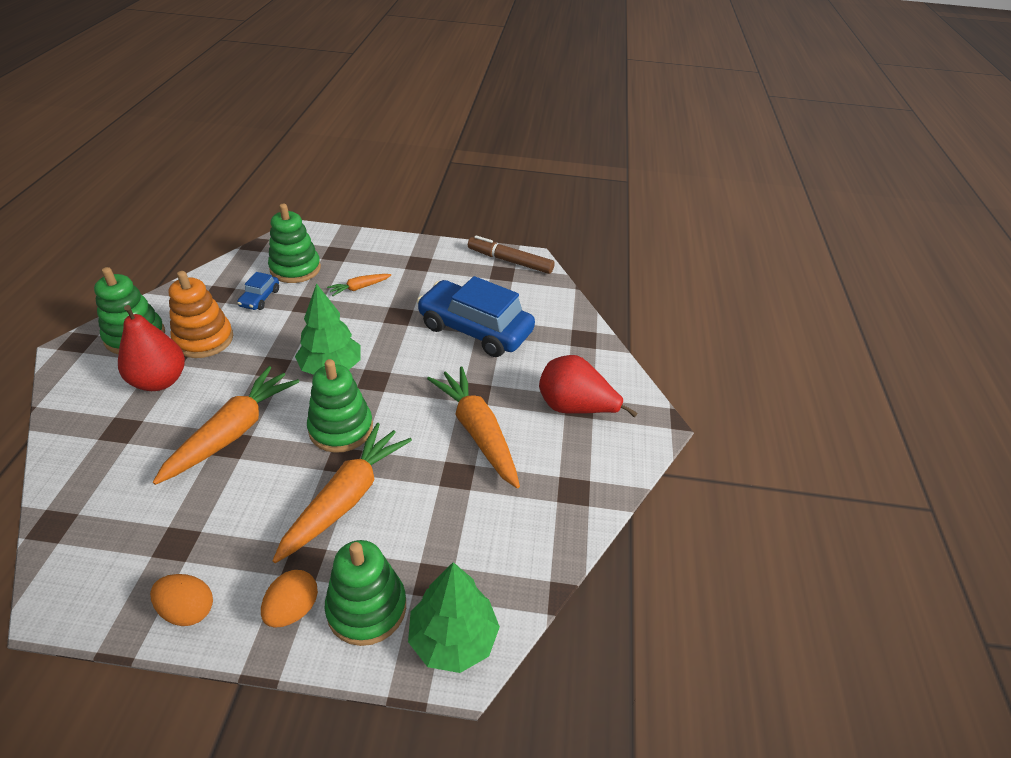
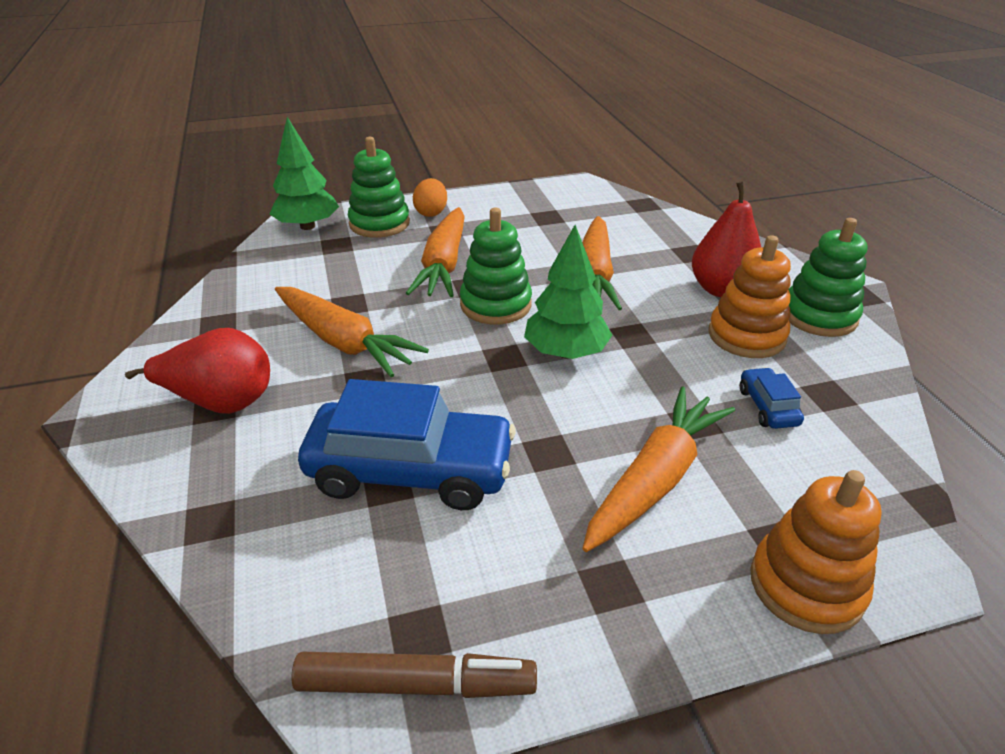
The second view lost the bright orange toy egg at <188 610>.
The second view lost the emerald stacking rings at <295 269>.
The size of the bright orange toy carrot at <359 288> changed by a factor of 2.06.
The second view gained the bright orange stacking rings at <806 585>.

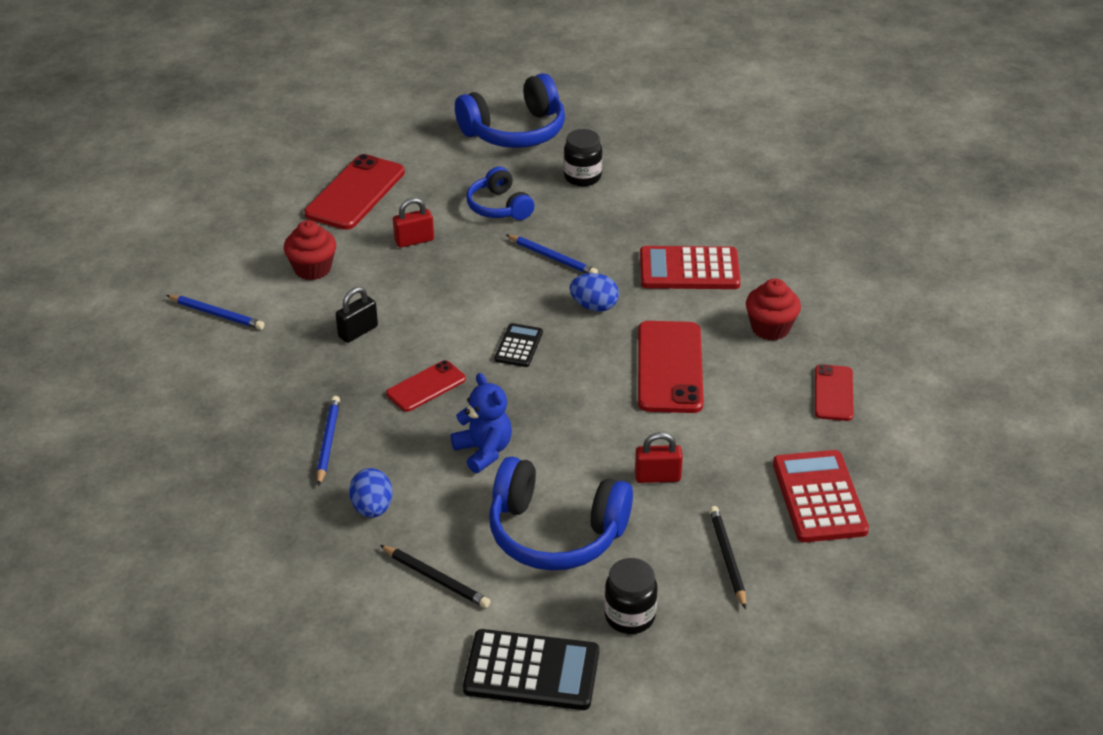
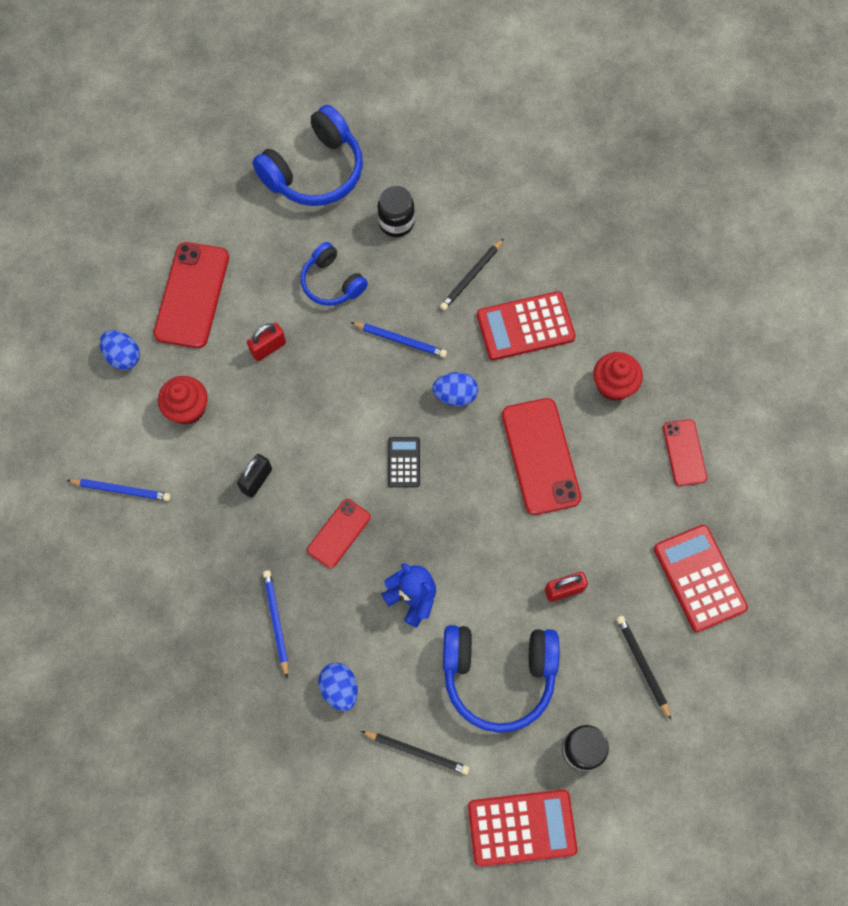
What was the black calculator at <531 671> turned into the crimson calculator at <521 827>.
The second view gained the cobalt toy egg at <123 356>.
The second view gained the black lead pencil at <471 276>.

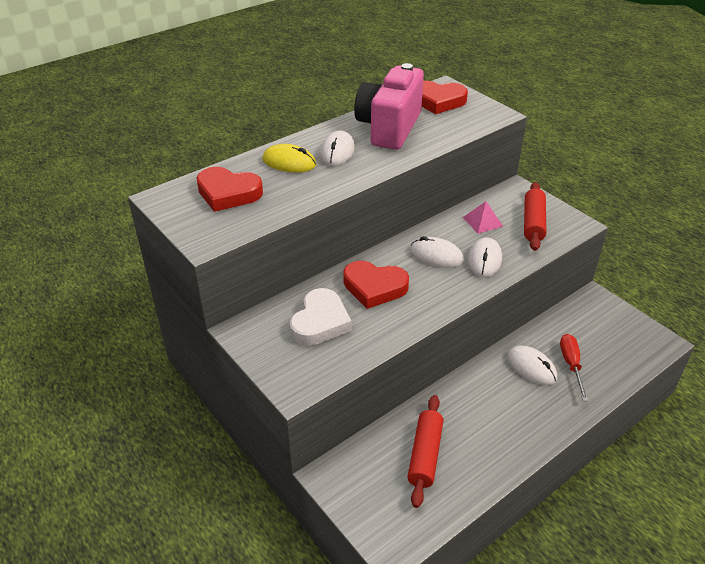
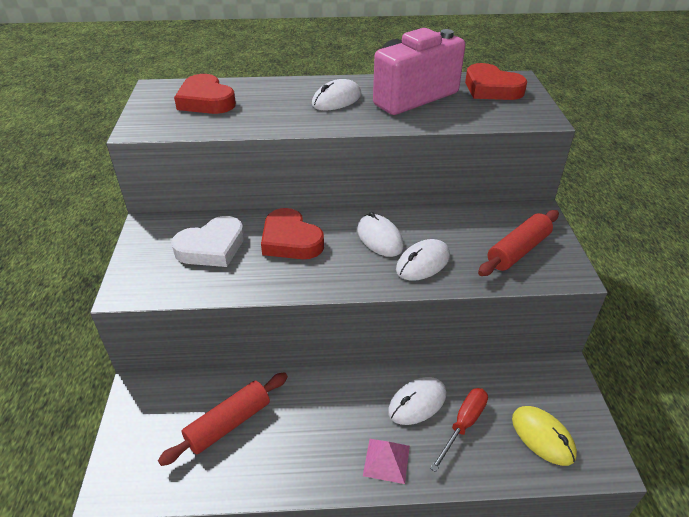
The yellow mouse ended up elsewhere, having gone from <289 162> to <542 437>.
The rose-pink pyramid ended up elsewhere, having gone from <482 221> to <386 460>.
The white mouse at <531 367> ended up facing another way, 60 degrees clockwise from before.

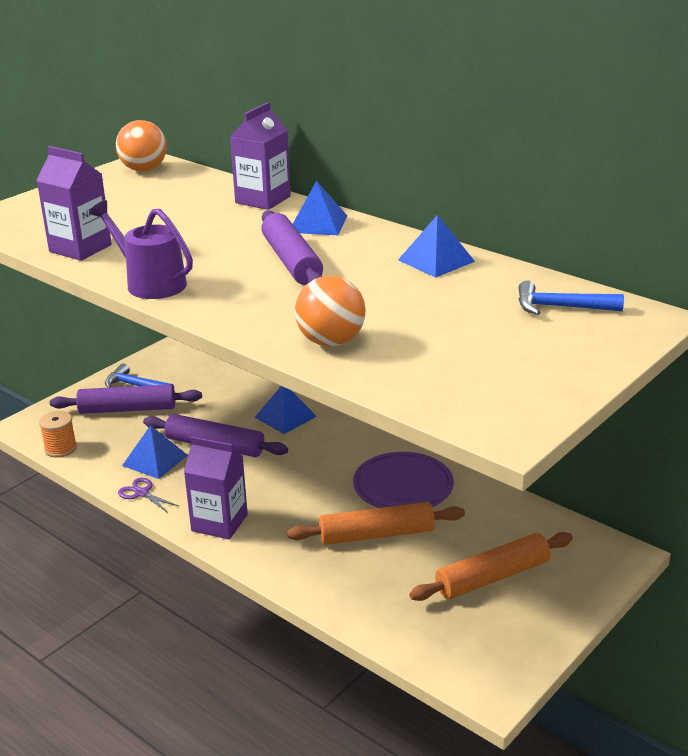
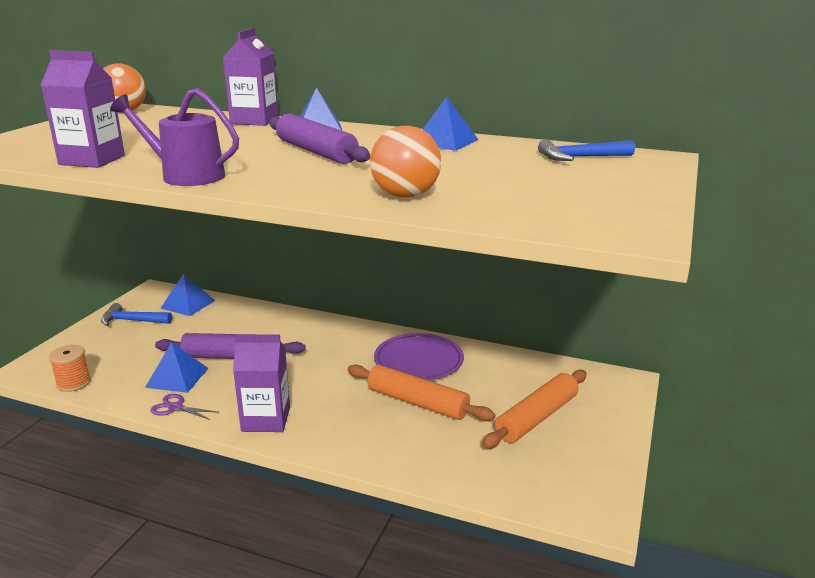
The second view lost the purple rolling pin at <127 409>.
The cobalt pyramid ended up elsewhere, having gone from <285 416> to <188 304>.
The bright orange rolling pin at <376 534> ended up facing another way, 60 degrees clockwise from before.

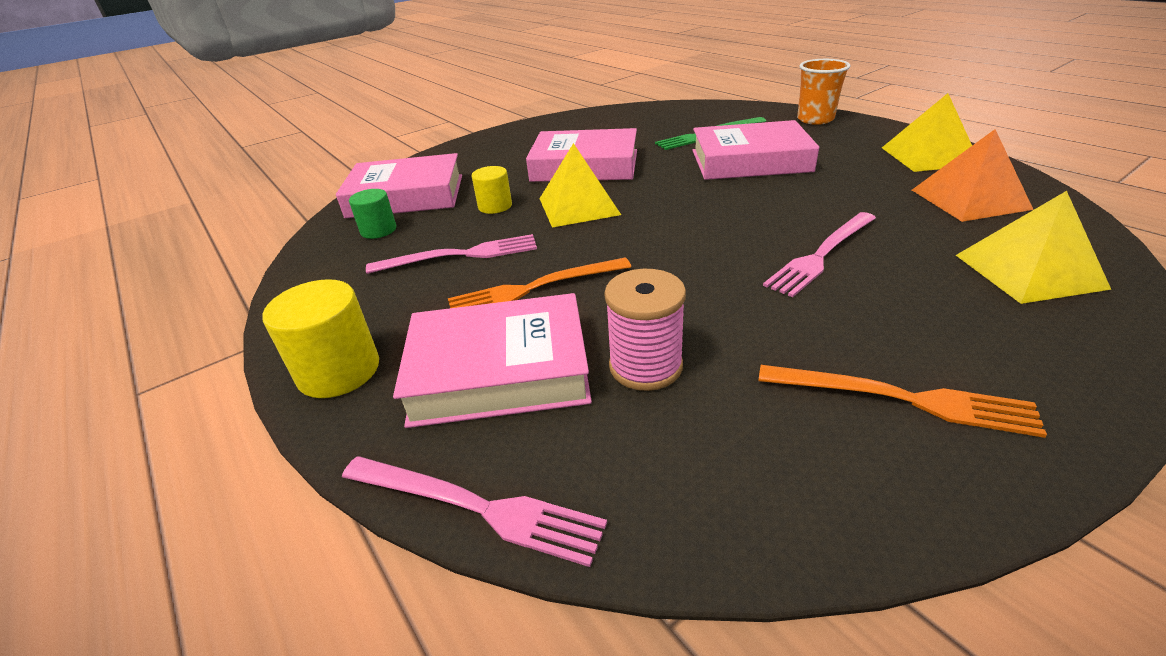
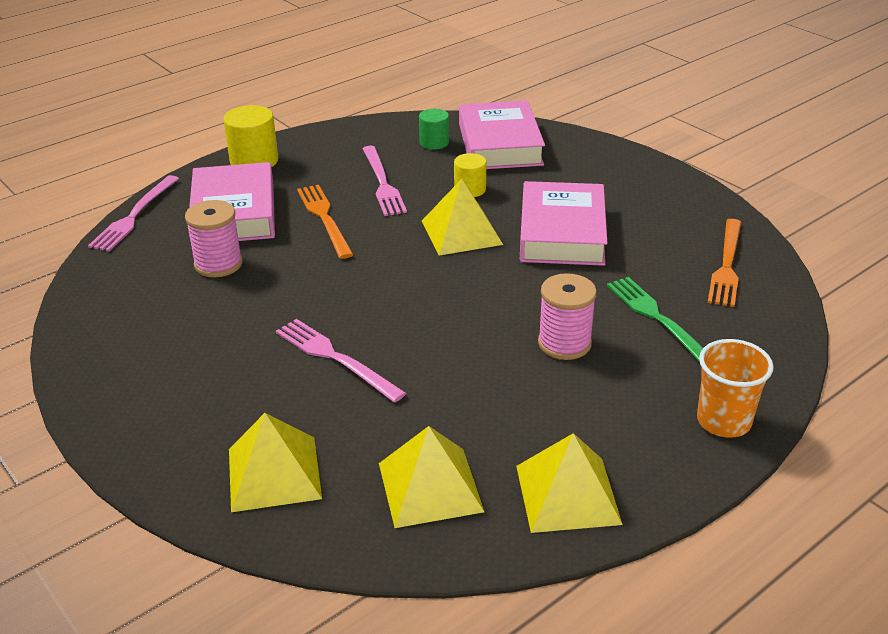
Where the rose-pink hardcover stood at <750 161>, the rose-pink spool came to stand at <564 343>.
The bright orange table fork ended up elsewhere, having gone from <900 399> to <726 265>.
What was the bright orange pyramid at <969 199> turned into the yellow pyramid at <430 487>.

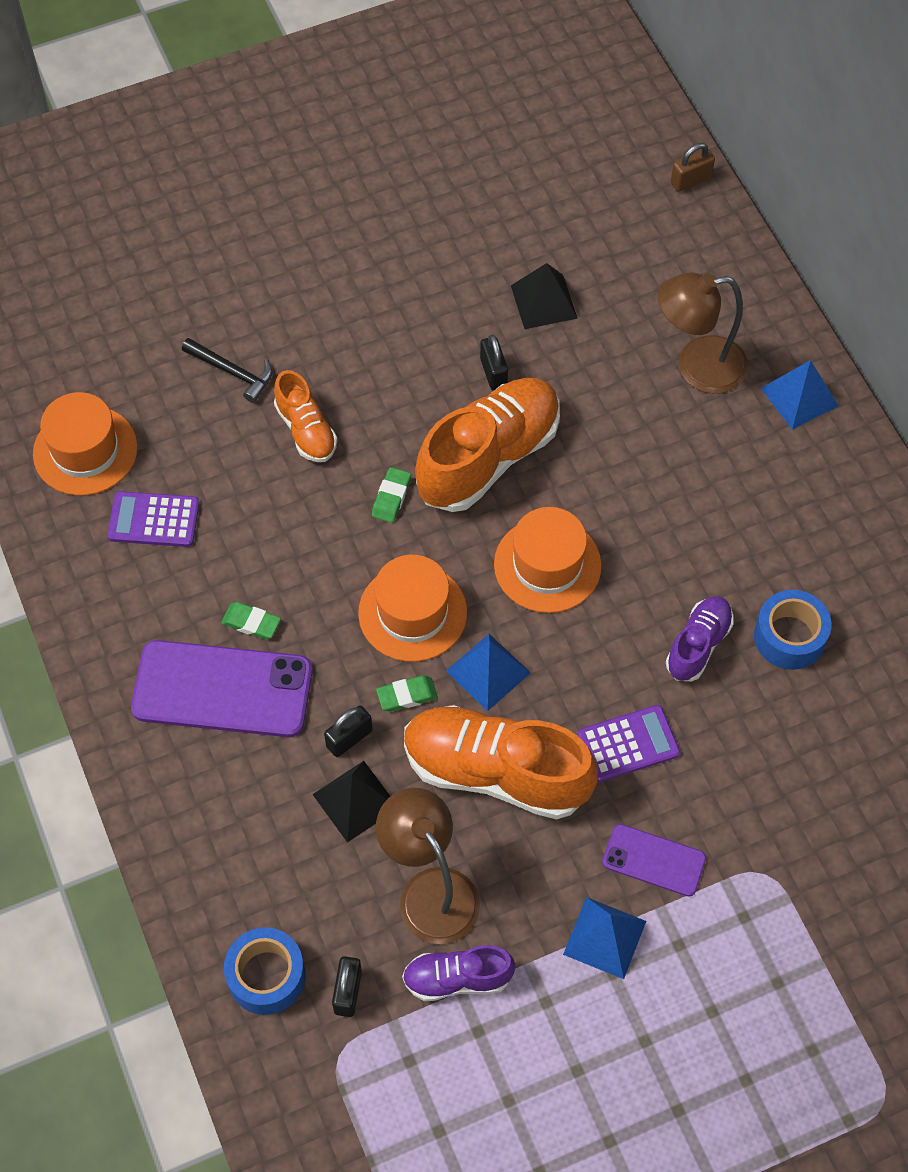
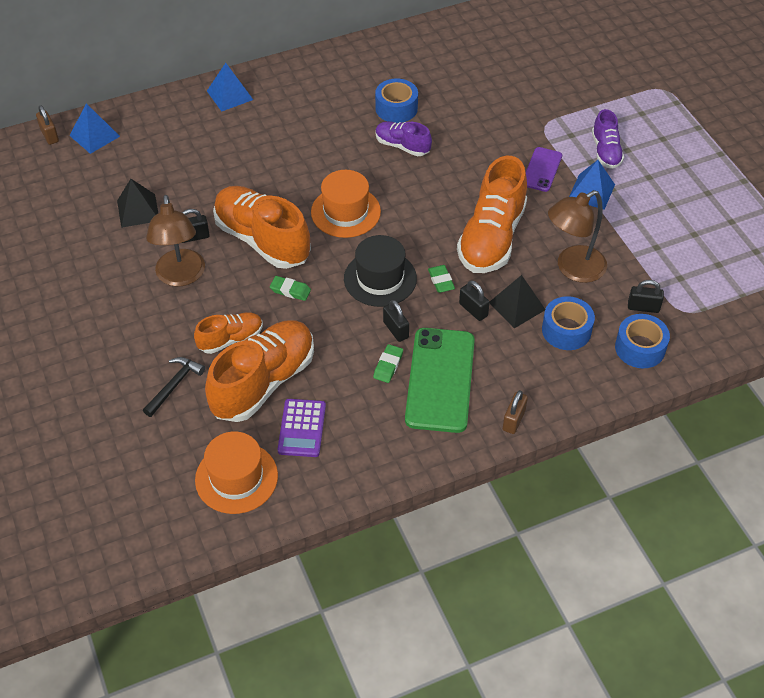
What was the purple smartphone at <222 689> turned into the emerald smartphone at <440 380>.
What was the bright orange hat at <412 612> turned into the black hat at <380 278>.
The purple shoe ended up elsewhere, having gone from <457 978> to <606 151>.
The cobalt pyramid ended up elsewhere, having gone from <488 671> to <94 135>.
The second view lost the purple calculator at <628 744>.
The russet desk lamp ended up elsewhere, having gone from <697 367> to <181 276>.
The second view gained the bright orange shoe at <263 382>.
The second view gained the black lock at <395 330>.
The second view gained the russet lock at <513 420>.
The second view gained the cobalt tape at <566 330>.

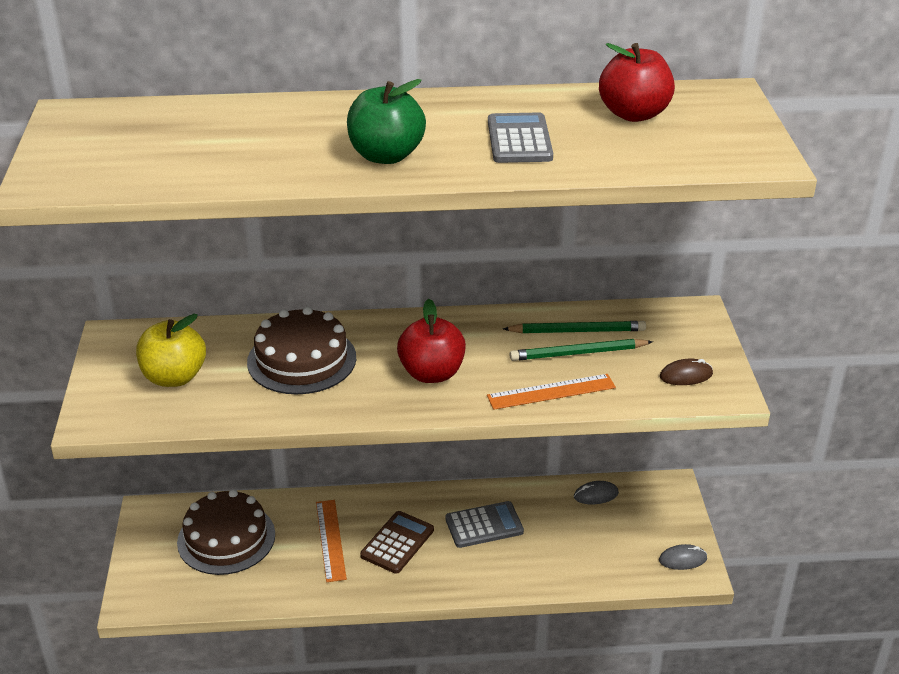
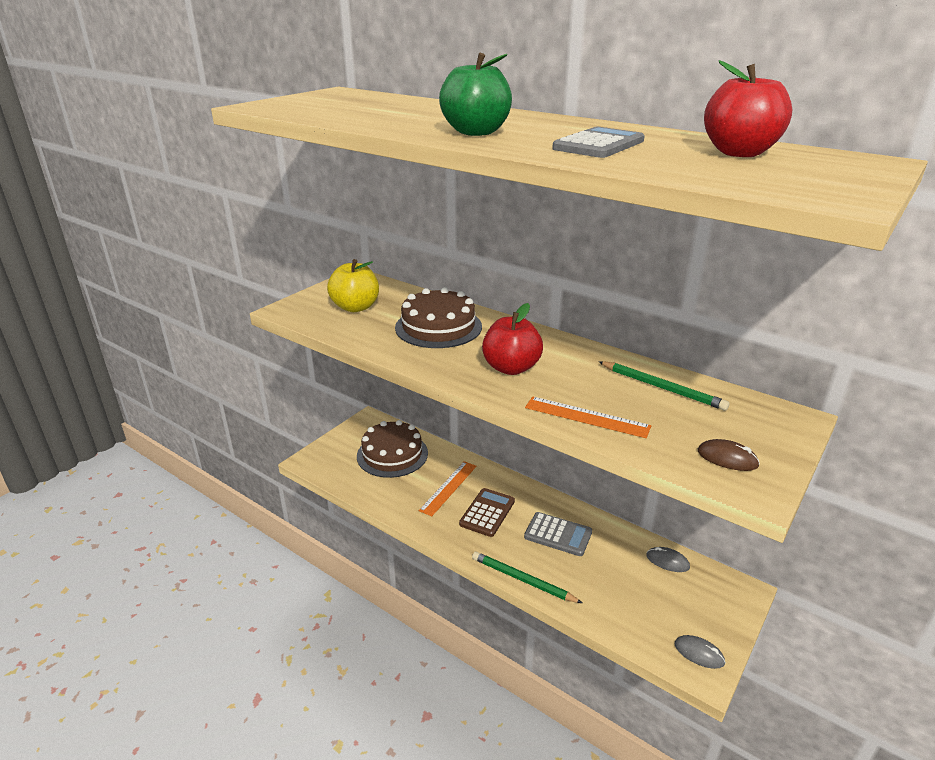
The russet calculator at <397 543> ended up facing another way, 45 degrees counterclockwise from before.
The emerald lead pencil ended up elsewhere, having gone from <578 353> to <523 580>.

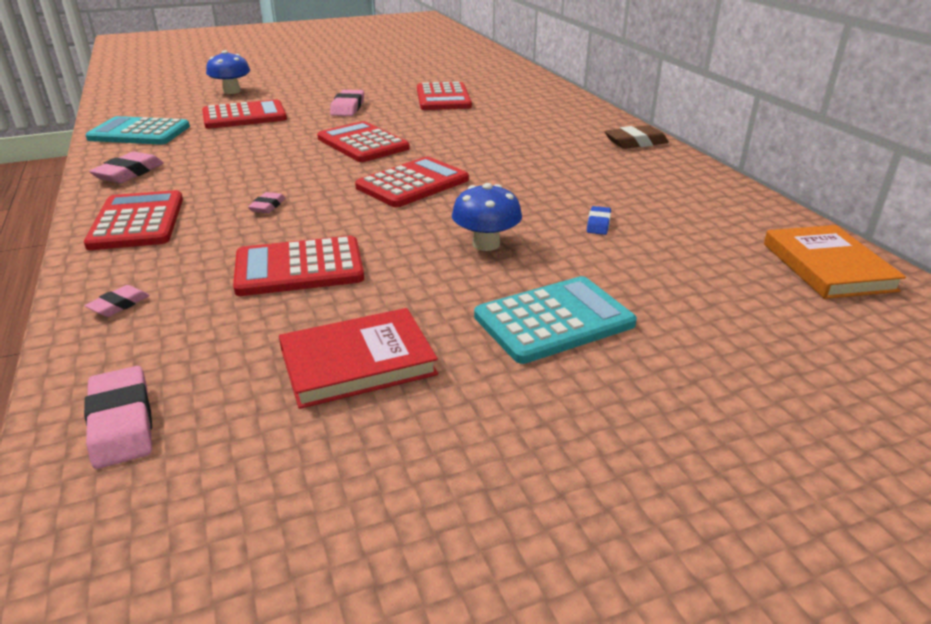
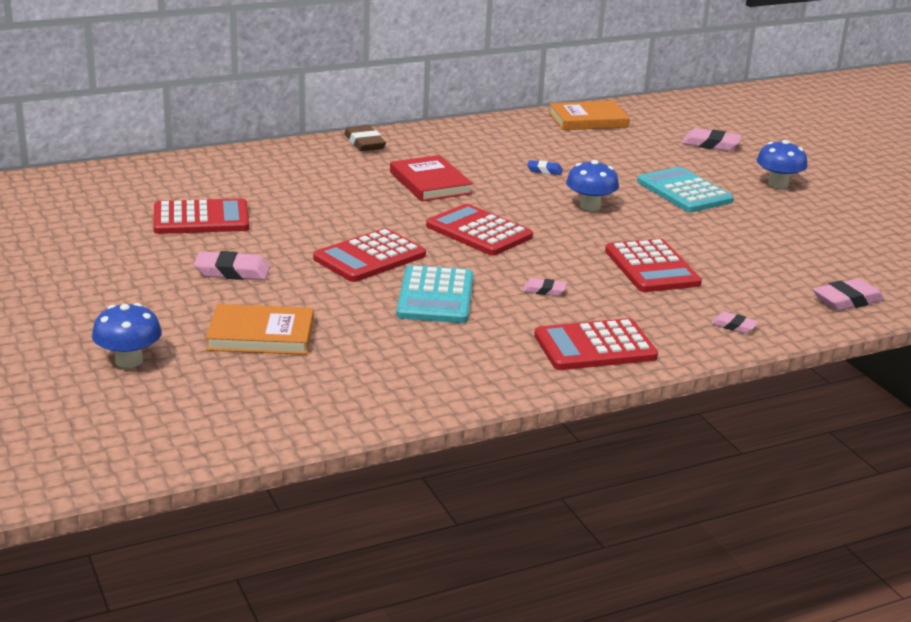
The aqua calculator ended up elsewhere, having gone from <139 133> to <435 296>.
The rose-pink gum eraser ended up elsewhere, having gone from <129 173> to <711 144>.
Where the crimson calculator stood at <244 116>, the bright orange hardcover came to stand at <261 335>.
The crimson hardcover ended up elsewhere, having gone from <357 362> to <430 183>.
The second view gained the cobalt toadstool at <778 184>.

